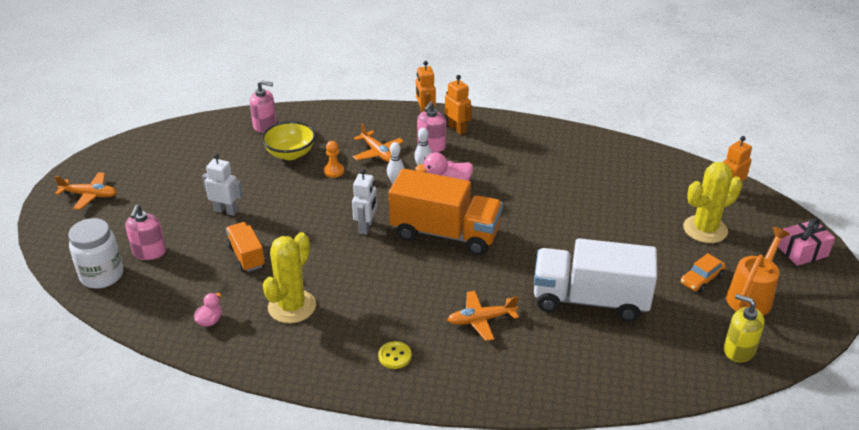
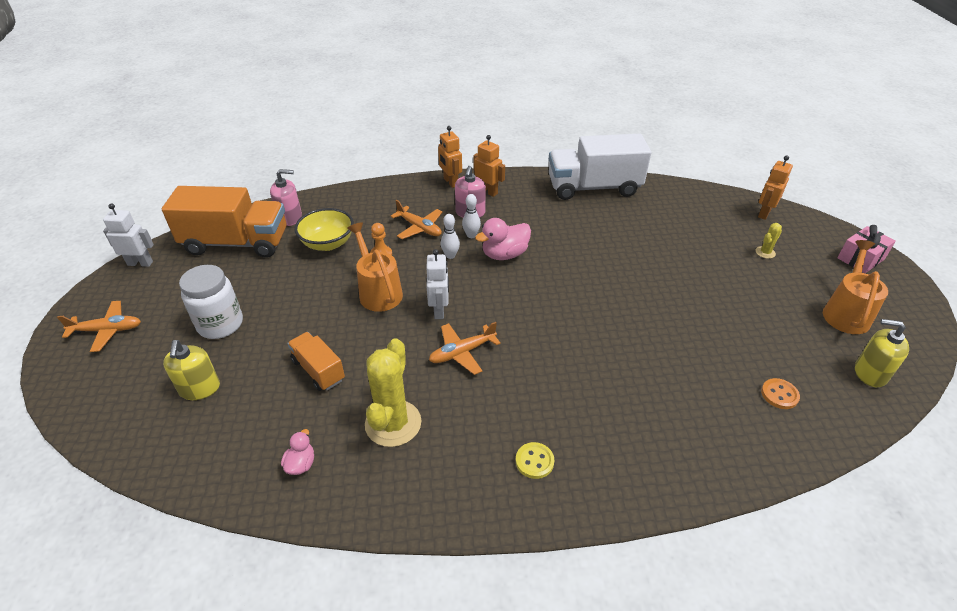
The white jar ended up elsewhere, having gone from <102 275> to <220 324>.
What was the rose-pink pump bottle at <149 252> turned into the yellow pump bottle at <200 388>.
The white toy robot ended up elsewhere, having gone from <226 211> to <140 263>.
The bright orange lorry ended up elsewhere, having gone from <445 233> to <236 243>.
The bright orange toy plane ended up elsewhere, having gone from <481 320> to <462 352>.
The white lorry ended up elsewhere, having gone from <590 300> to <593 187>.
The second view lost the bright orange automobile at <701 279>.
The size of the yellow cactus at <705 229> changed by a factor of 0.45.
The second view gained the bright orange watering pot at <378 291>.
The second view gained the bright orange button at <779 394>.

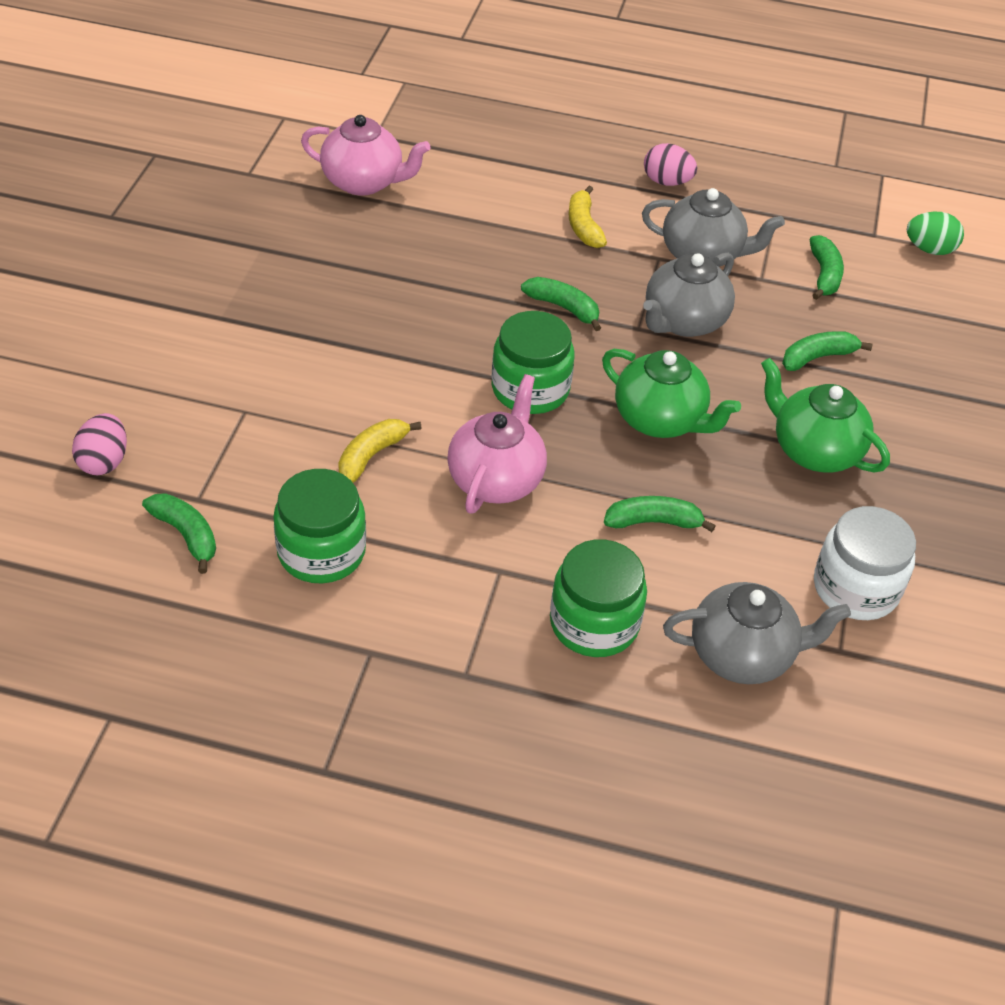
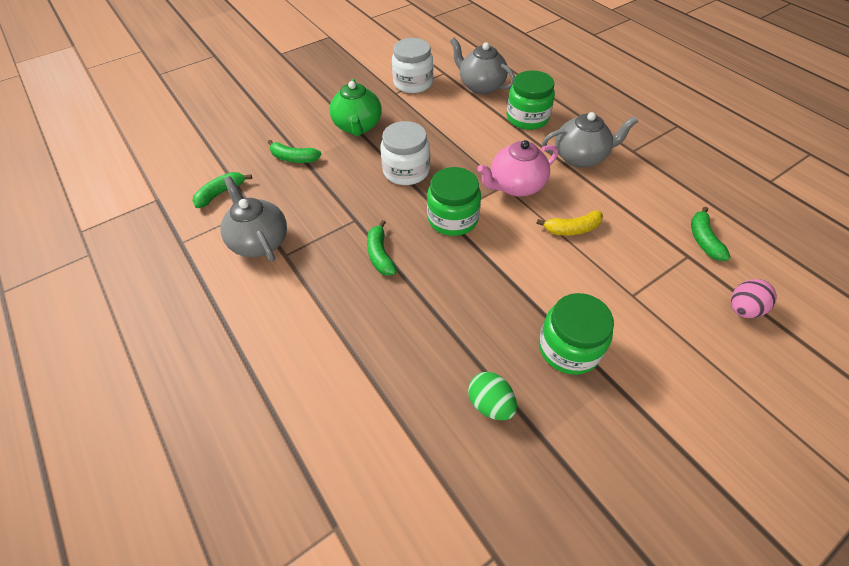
The emerald jar ended up elsewhere, having gone from <321 552> to <569 348>.
The second view lost the rose-pink china teapot at <364 182>.
The second view lost the yellow banana at <584 226>.
Where the emerald china teapot stood at <660 420>, the white jar came to stand at <406 171>.
The second view lost the emerald banana at <653 522>.
The grey china teapot ended up elsewhere, having gone from <683 322> to <580 157>.
The second view lost the rose-pink toy egg at <667 182>.
The emerald toy egg ended up elsewhere, having gone from <929 249> to <490 404>.

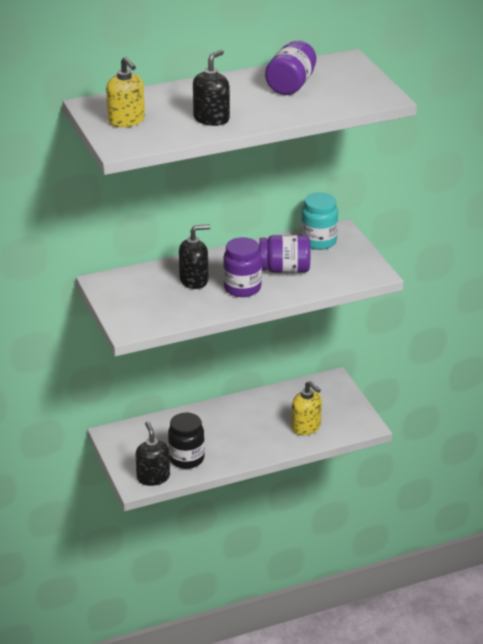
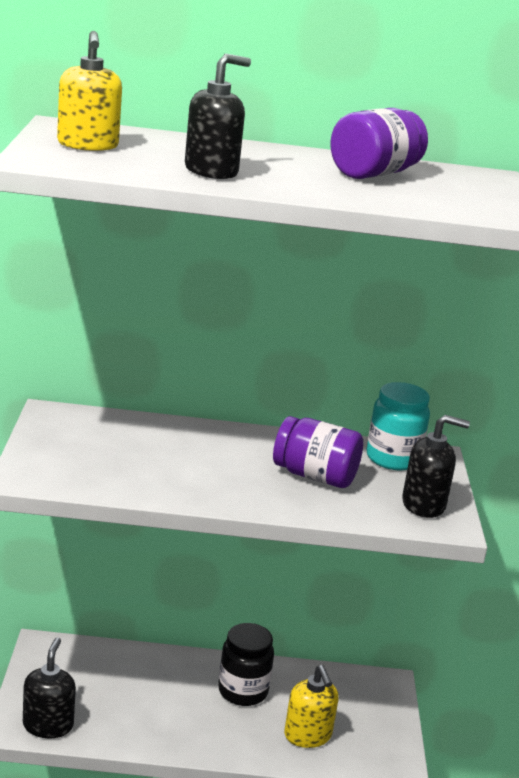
The black jar ended up elsewhere, having gone from <186 459> to <243 691>.
The black pump bottle ended up elsewhere, having gone from <194 280> to <424 505>.
The second view lost the purple jar at <242 288>.

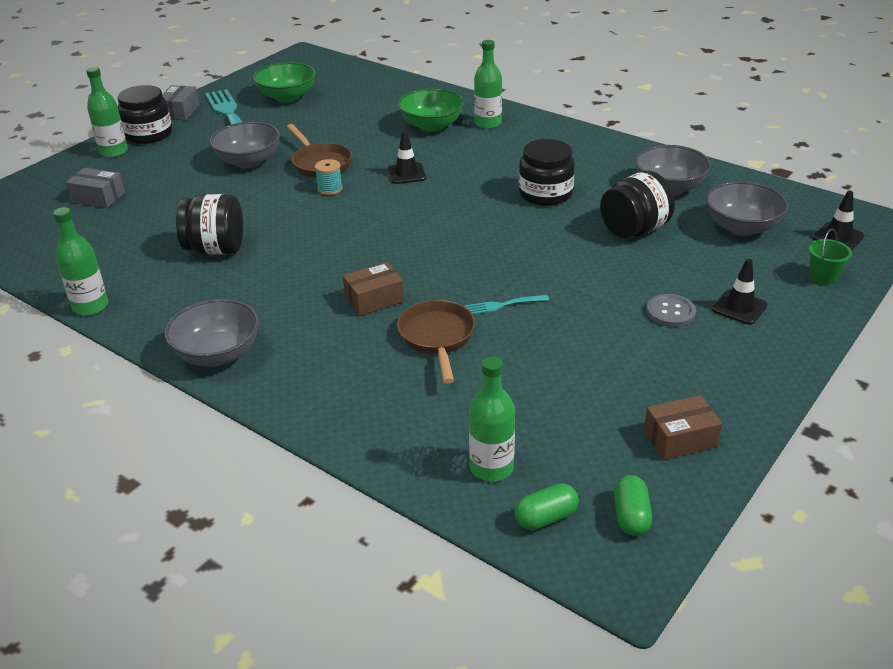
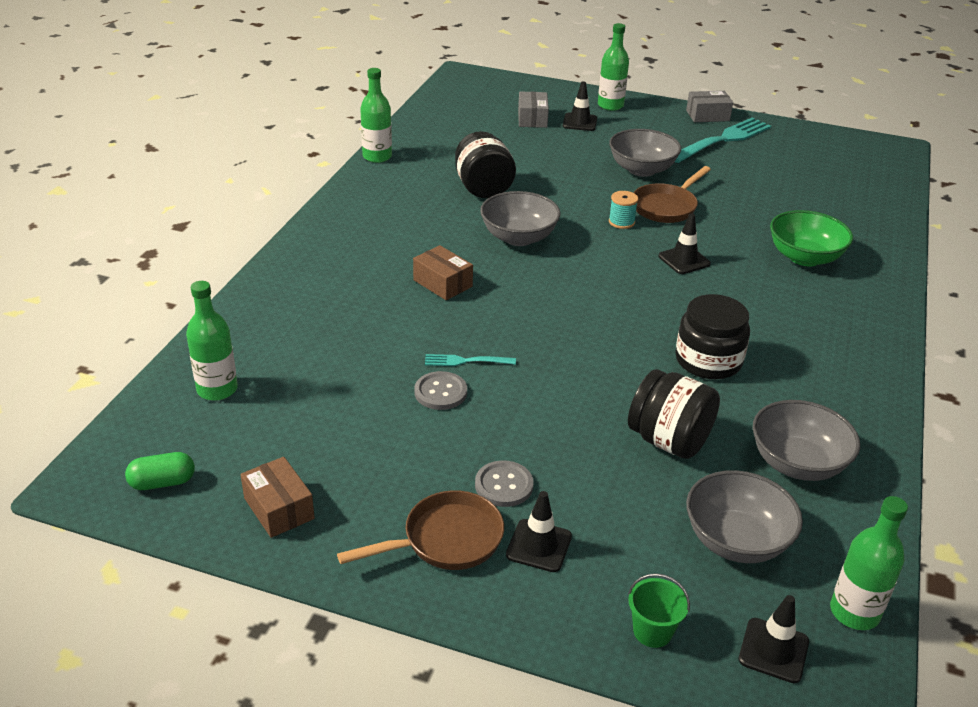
The second view lost the black jar at <148 134>.
The grey bowl ended up elsewhere, having gone from <218 354> to <518 237>.
The second view lost the emerald bowl at <287 97>.
The russet pan ended up elsewhere, having gone from <437 338> to <445 540>.
The aqua table fork at <503 305> ended up facing another way, 60 degrees counterclockwise from before.
The emerald drink bottle ended up elsewhere, having gone from <488 123> to <854 612>.
The second view lost the emerald pill shape at <545 518>.
The second view gained the grey button at <440 392>.
The second view gained the black safety cone at <579 122>.

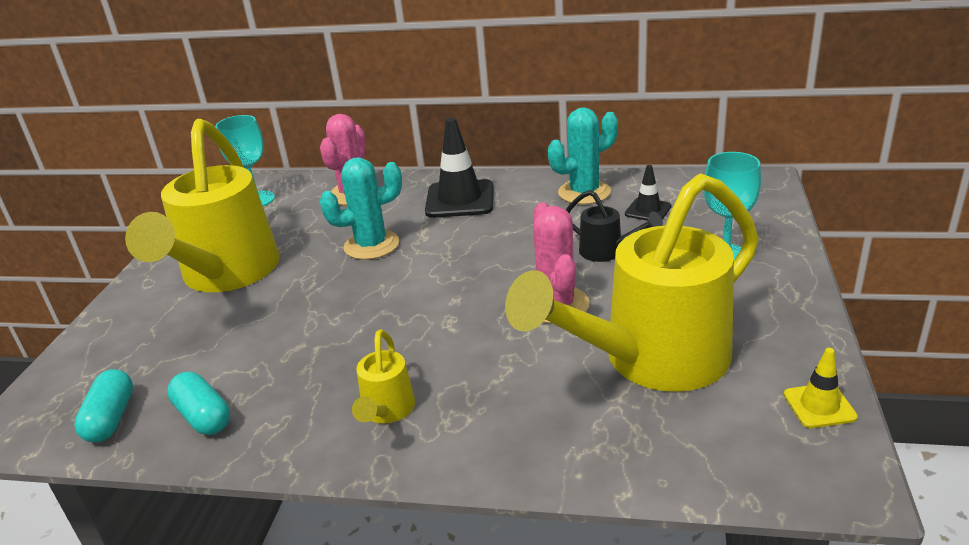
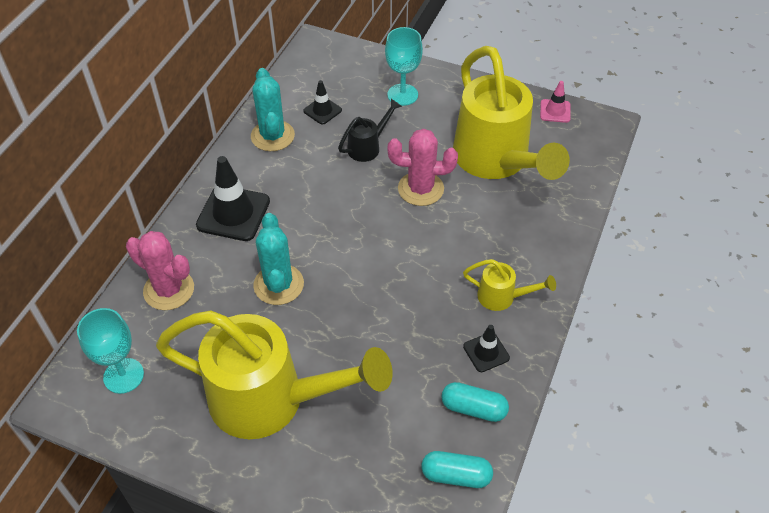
The aqua pill shape at <203 416> ended up facing another way, 45 degrees clockwise from before.
What was the yellow safety cone at <819 406> turned into the rose-pink safety cone at <555 111>.
The second view gained the black safety cone at <486 352>.

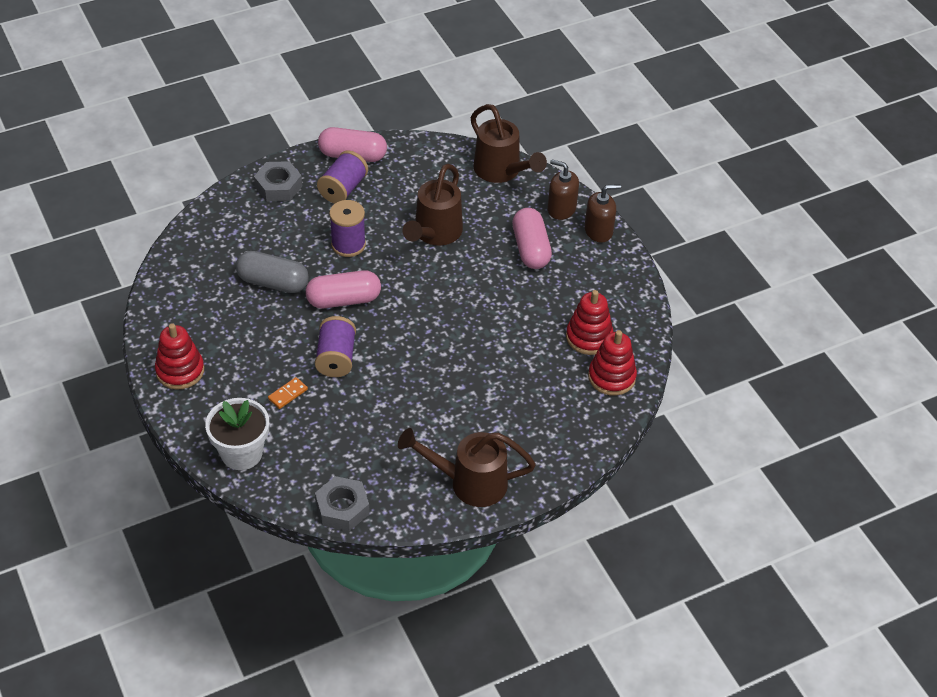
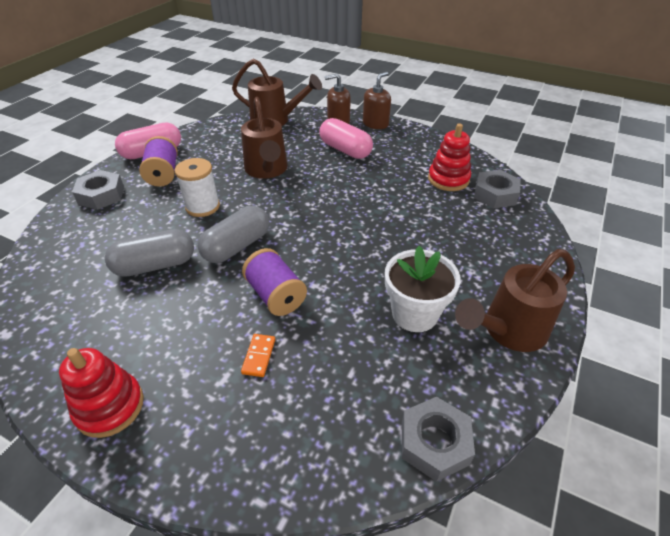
The white flower pot ended up elsewhere, having gone from <241 453> to <414 314>.
What was the rose-pink pill shape at <343 300> turned into the grey pill shape at <237 246>.
What was the purple spool at <348 245> turned into the white spool at <202 206>.
Where the crimson stacking rings stood at <611 377>, the grey hexagon nut came to stand at <495 194>.

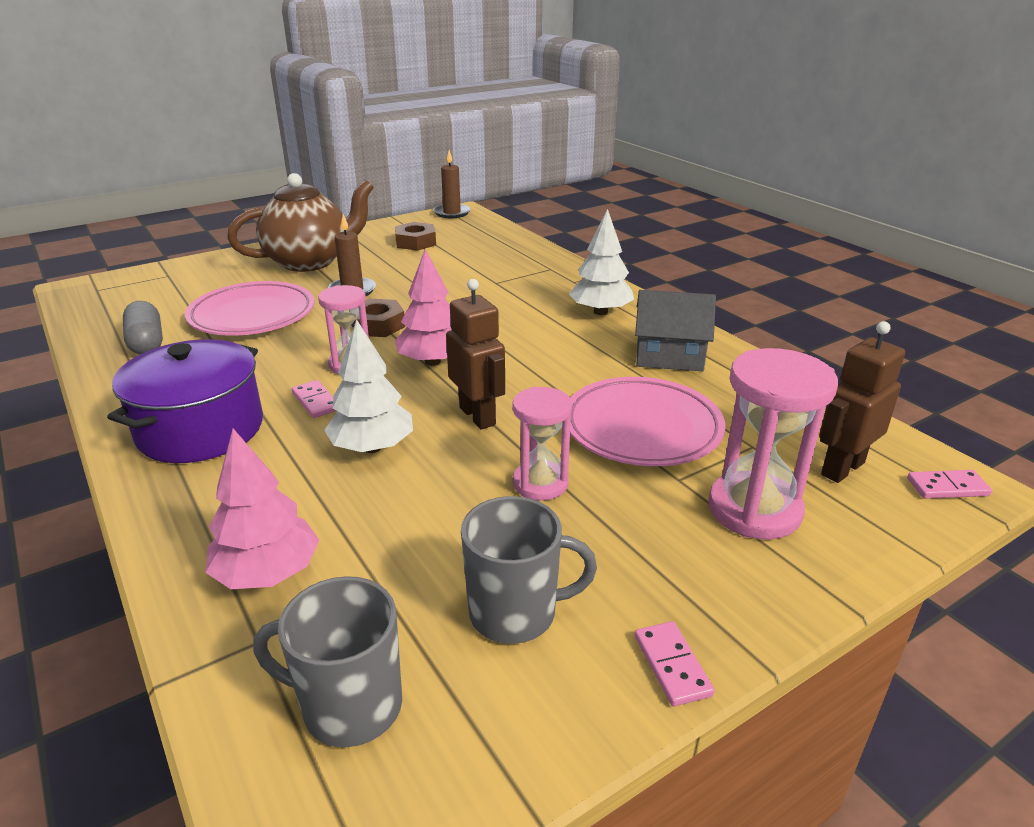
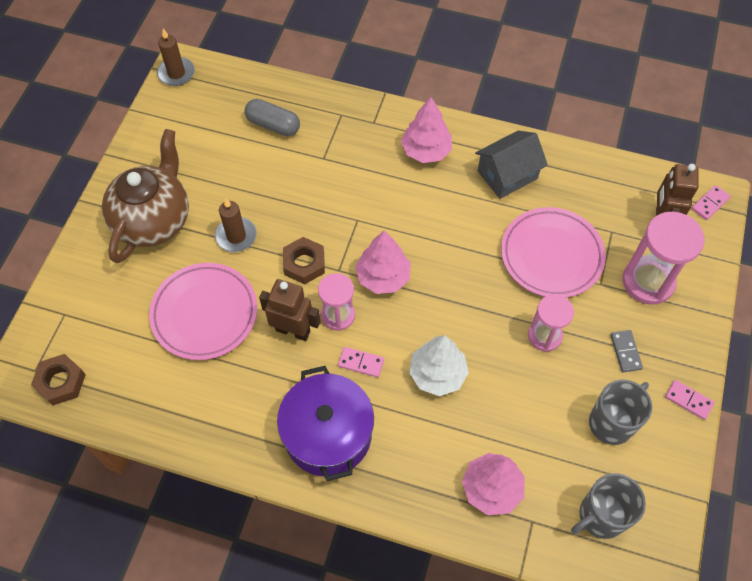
The grey pill shape ended up elsewhere, having gone from <146 342> to <273 125>.
The russet hexagon nut ended up elsewhere, having gone from <415 242> to <61 382>.
The russet toy robot ended up elsewhere, having gone from <478 416> to <293 330>.
What was the white tree at <600 312> turned into the rose-pink tree at <426 151>.
The second view gained the grey domino piece at <625 352>.

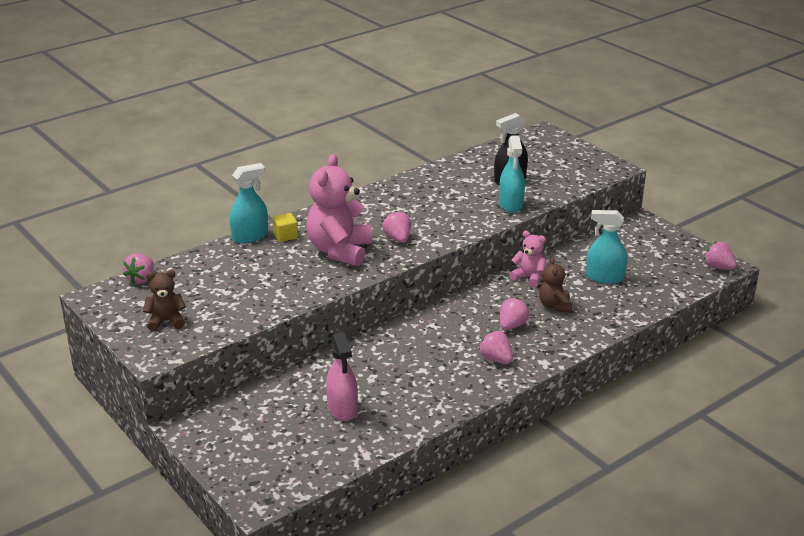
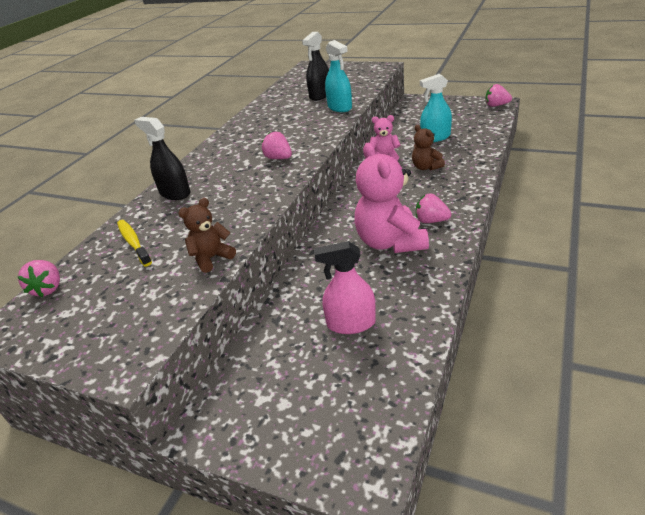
The russet teddy bear ended up elsewhere, having gone from <166 321> to <212 258>.
The second view lost the aqua spray bottle at <250 236>.
Where the yellow cube stood at <285 236>, the black spray bottle came to stand at <175 193>.
The rose-pink teddy bear ended up elsewhere, having gone from <339 251> to <390 242>.
The rose-pink spray bottle at <342 408> ended up facing another way, 135 degrees clockwise from before.
The second view lost the rose-pink berry at <512 325>.
The second view gained the yellow toothbrush at <133 242>.

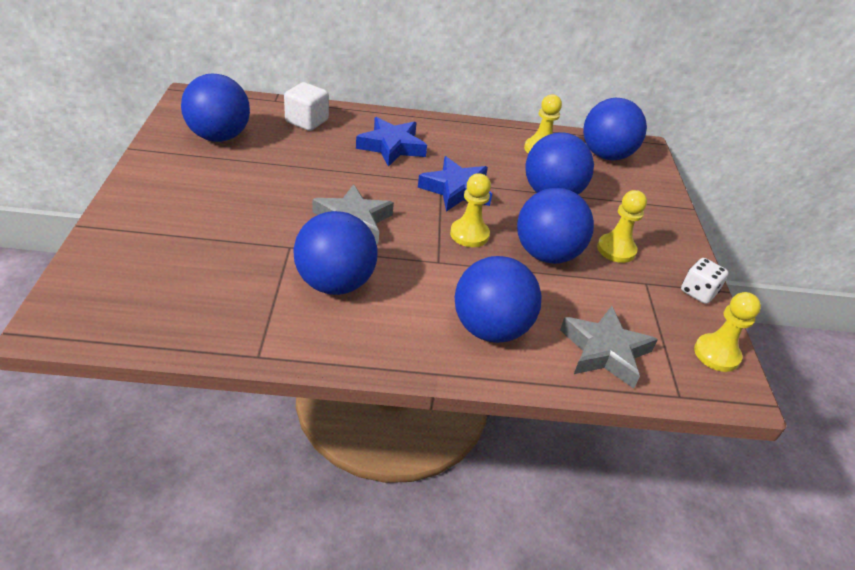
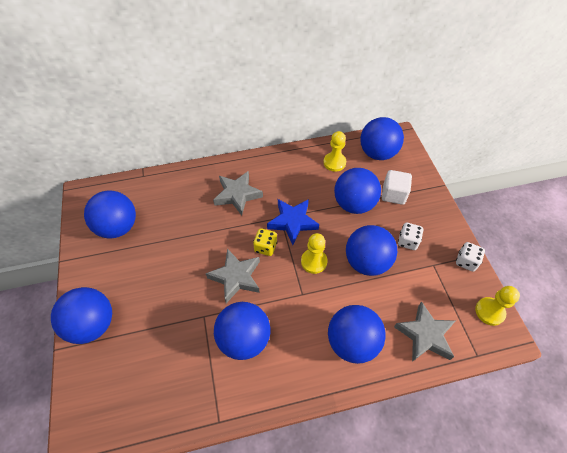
The white cube ended up elsewhere, having gone from <307 121> to <393 194>.
What was the cobalt five-pointed star at <392 146> turned into the grey five-pointed star at <237 195>.
Where the yellow chess pawn stood at <616 249>, the white die came to stand at <407 241>.
The second view gained the cobalt ball at <93 324>.
The second view gained the yellow die at <265 247>.

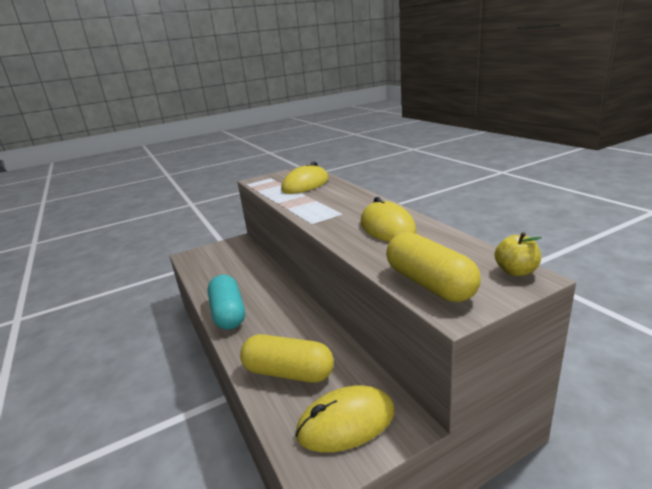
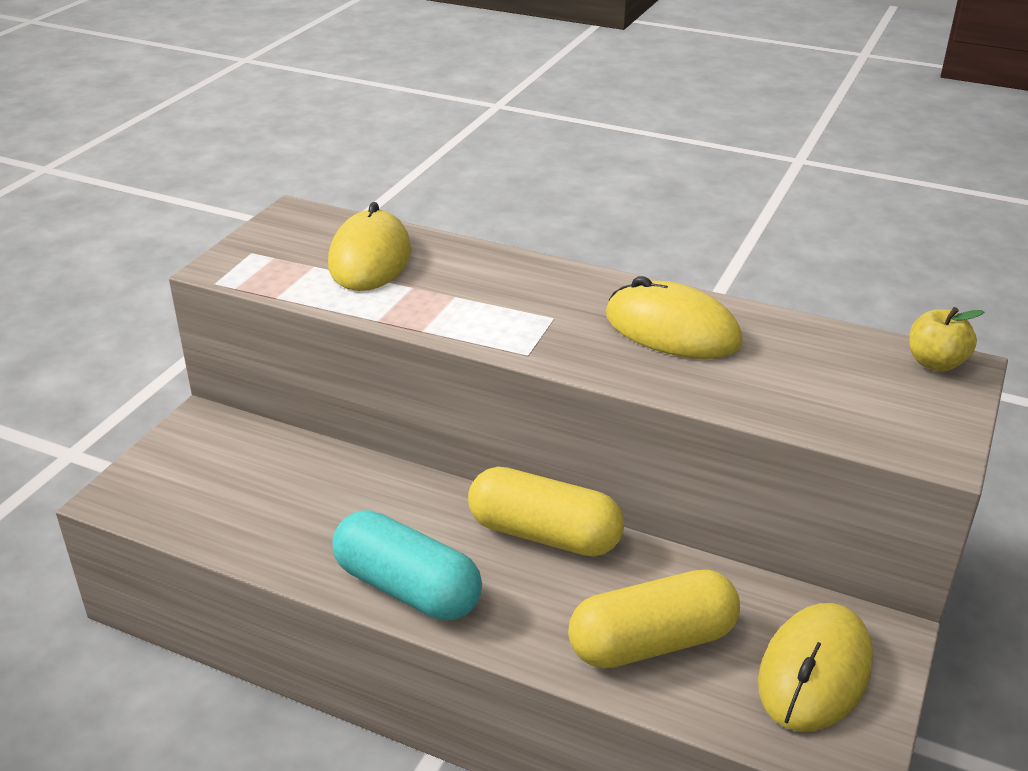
The yellow pill shape ended up elsewhere, having gone from <429 284> to <544 534>.

